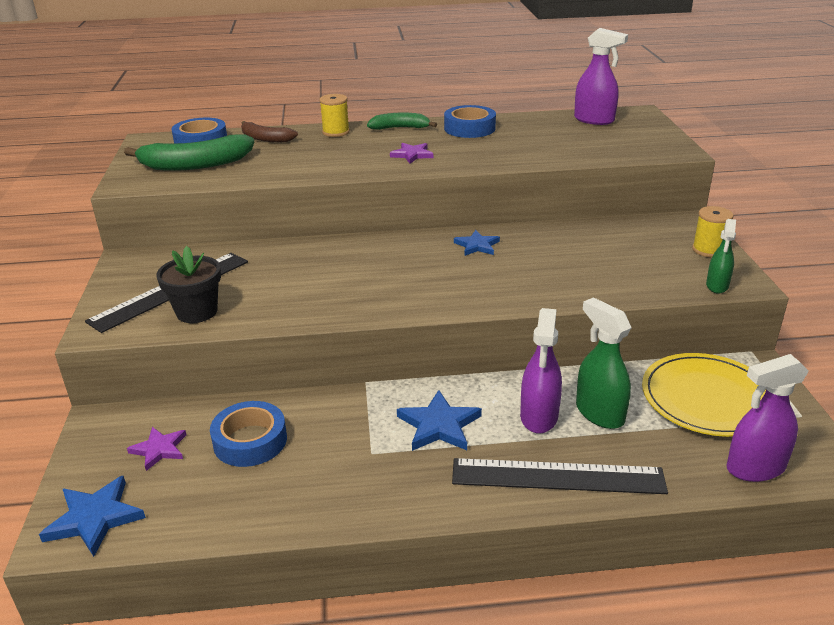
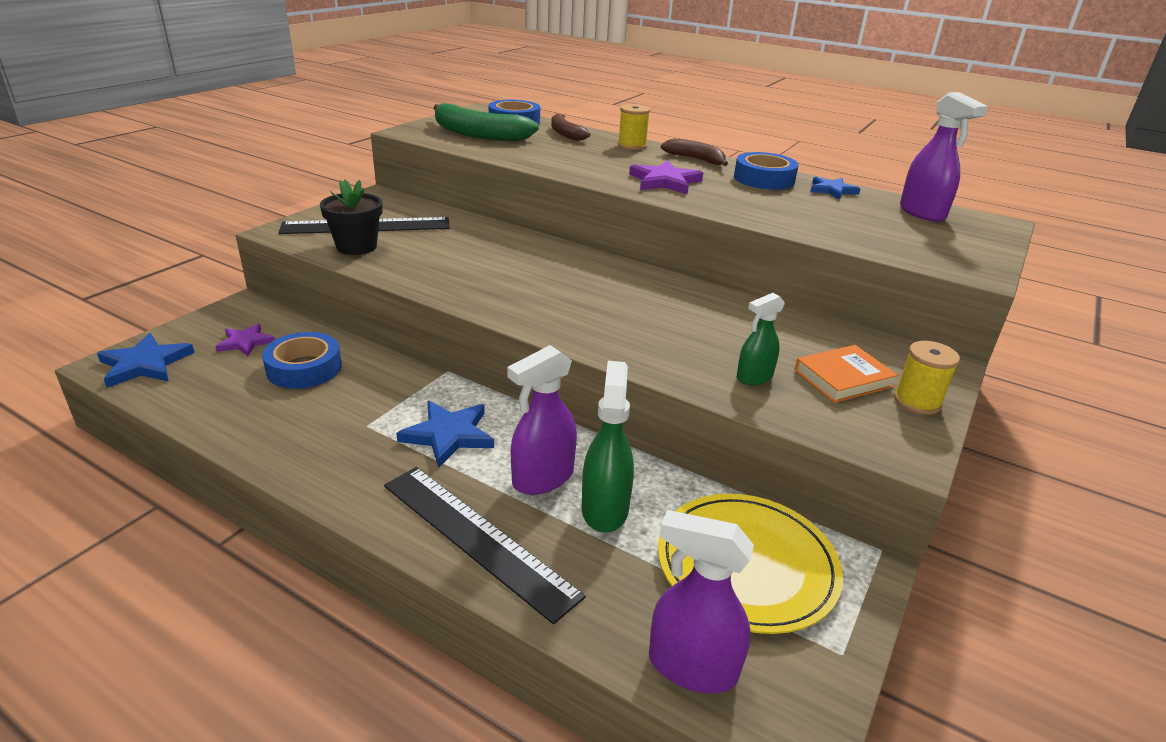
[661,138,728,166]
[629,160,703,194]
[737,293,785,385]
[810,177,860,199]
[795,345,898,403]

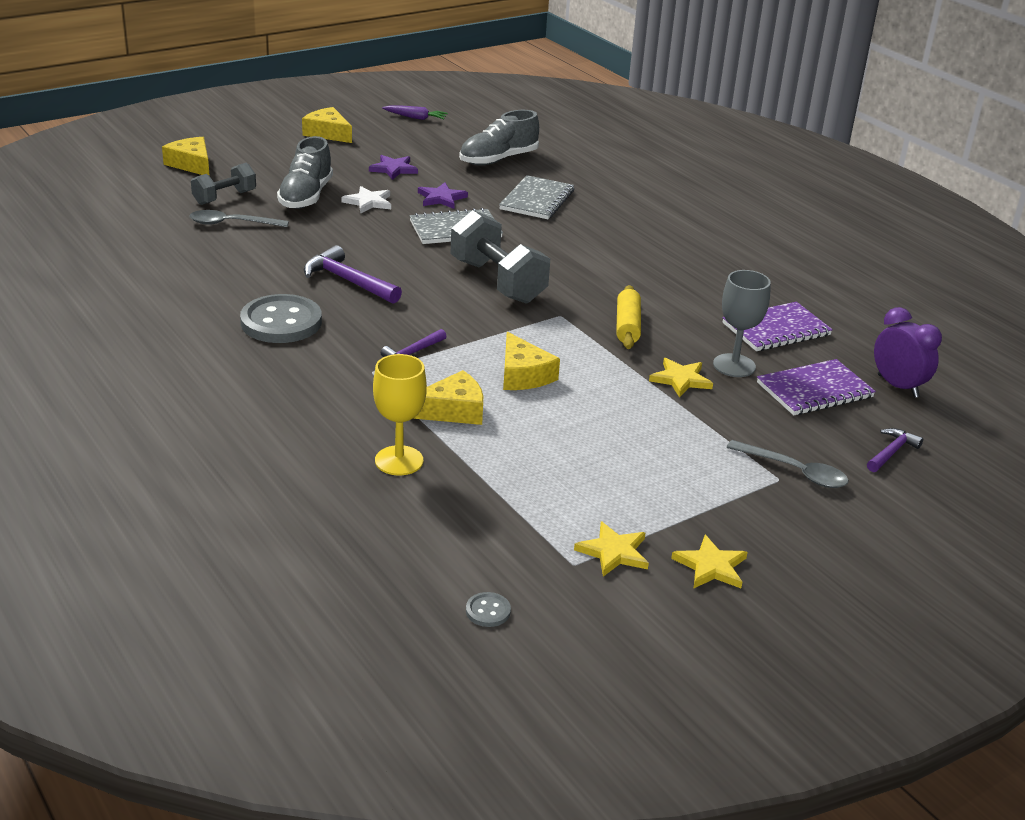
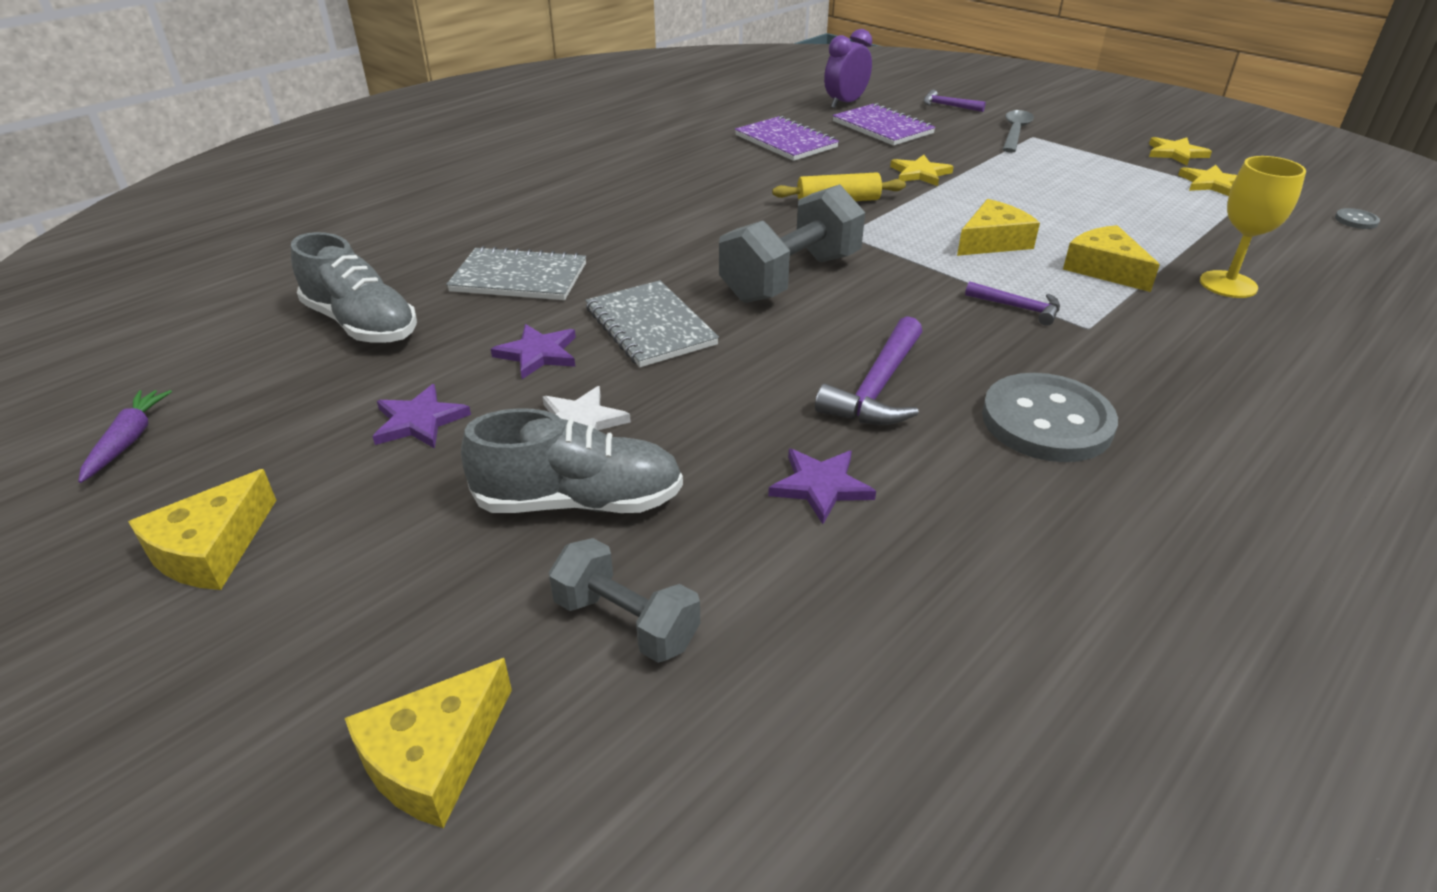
[189,210,289,227] (first image)
[713,270,771,377] (first image)
[768,449,876,524]

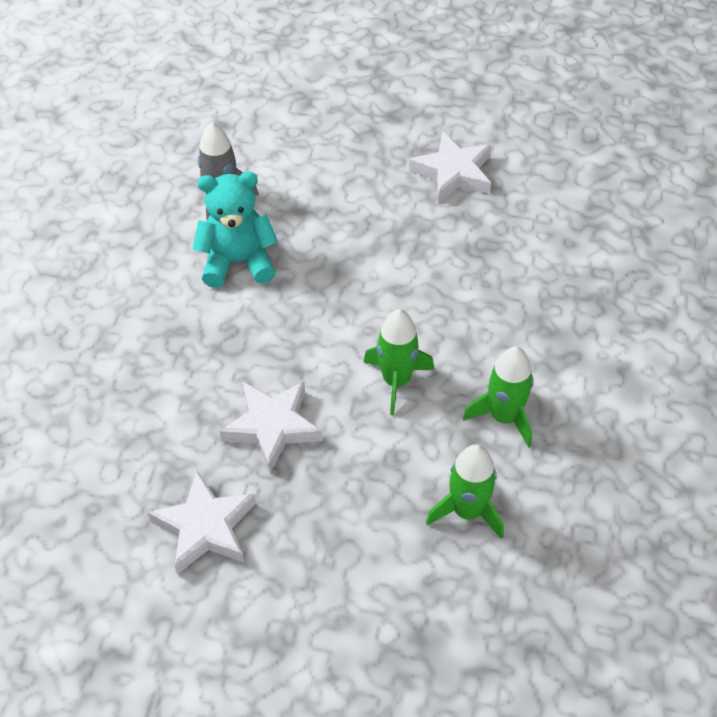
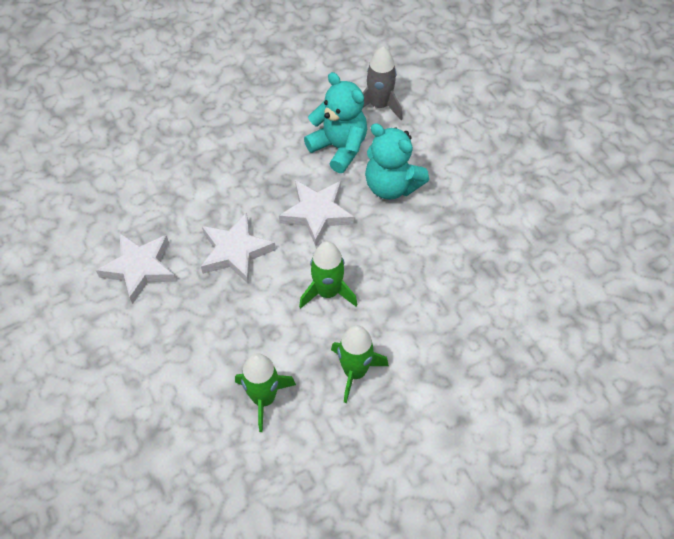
[279,180,354,246]
[365,123,429,200]

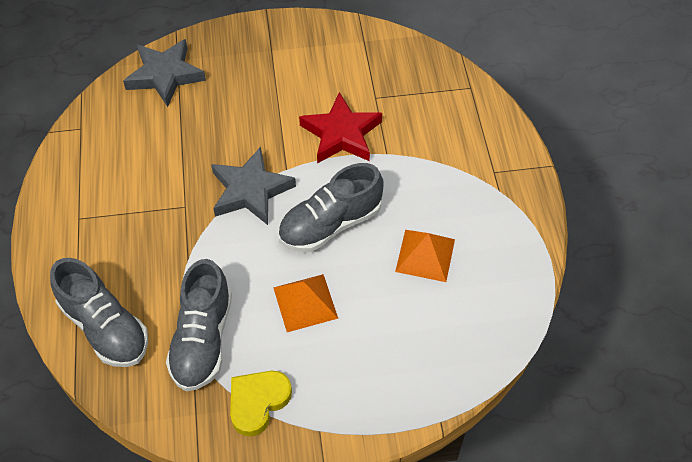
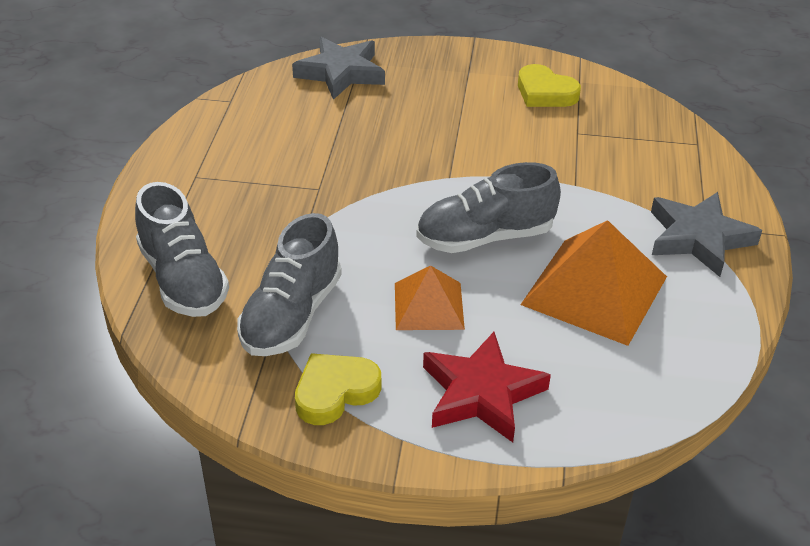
[423,332,551,442]
[651,192,762,277]
[520,220,667,346]
[518,64,581,107]

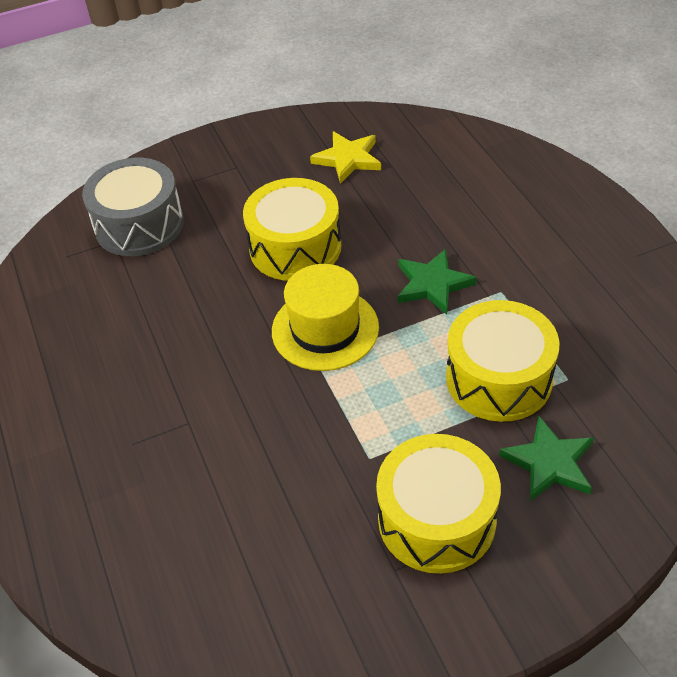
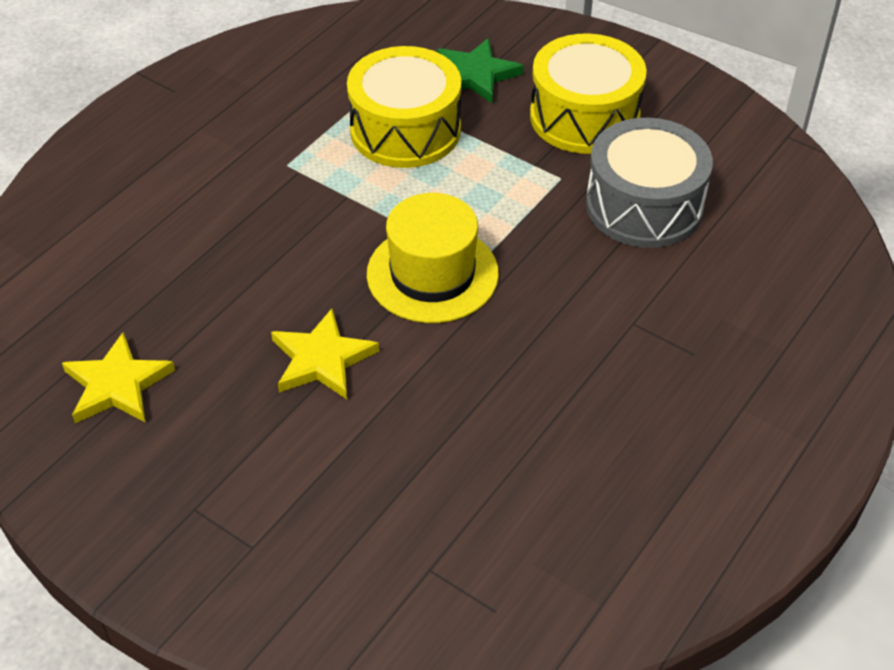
[586,118,713,248]
[271,308,379,399]
[398,249,477,315] (first image)

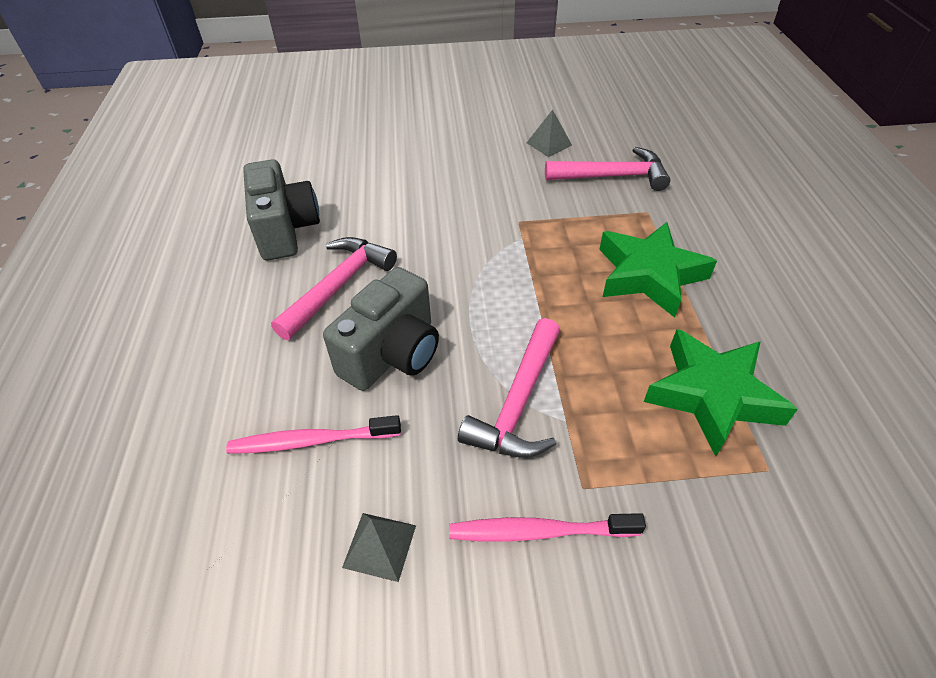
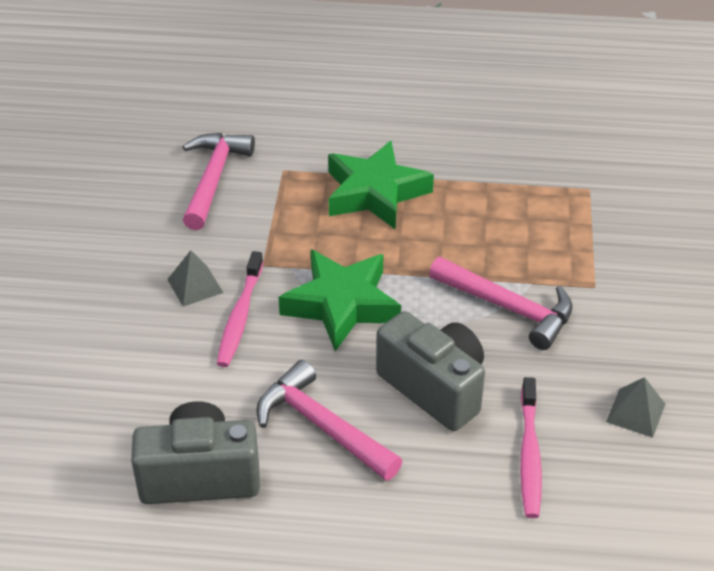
[167,250,223,307]
[279,250,401,351]
[217,251,264,367]

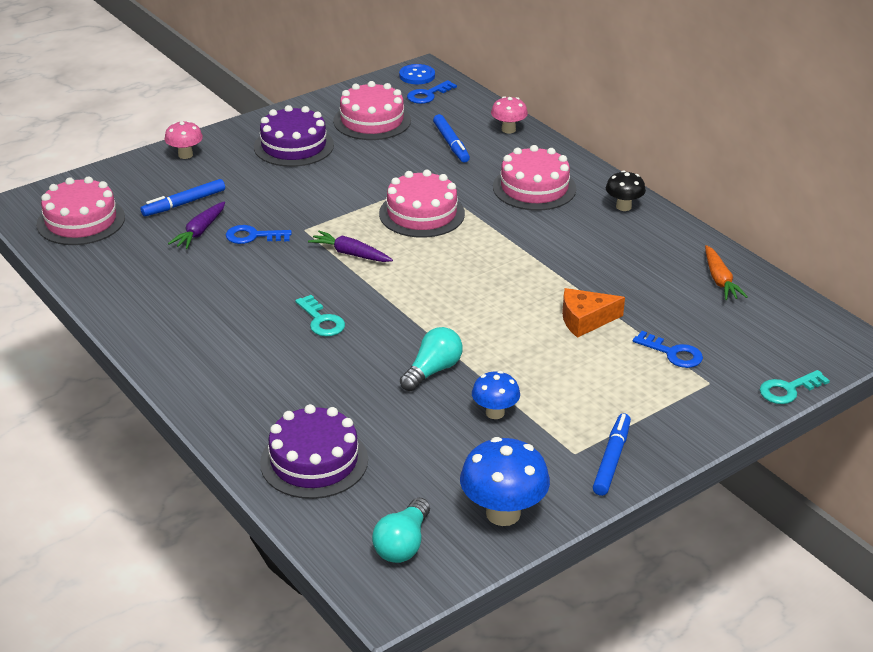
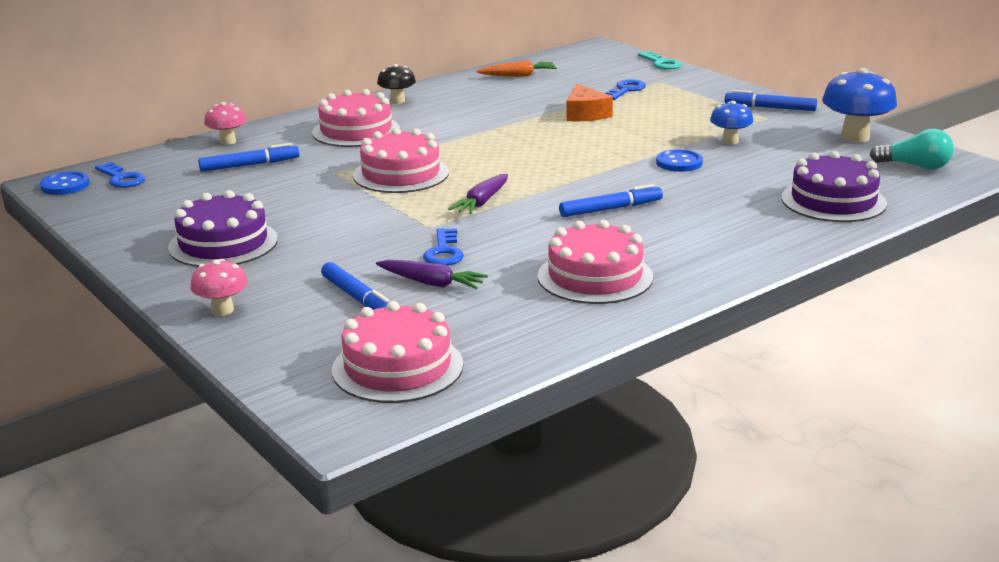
[538,220,653,304]
[559,184,663,217]
[656,149,703,172]

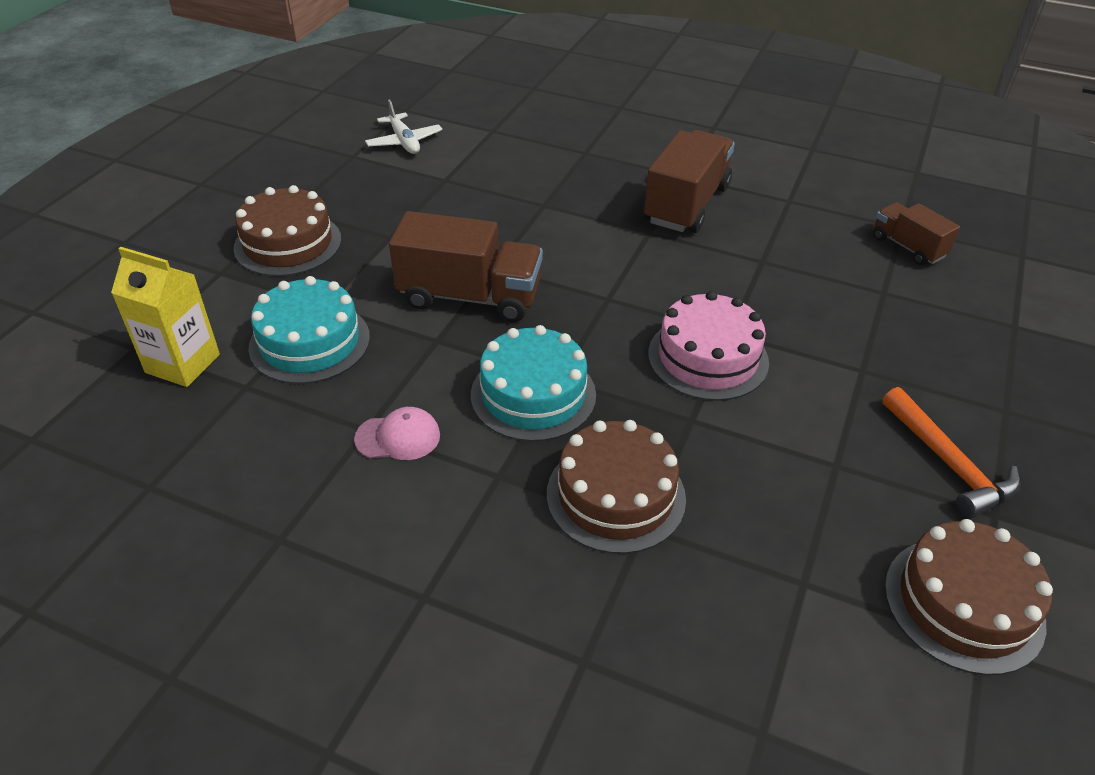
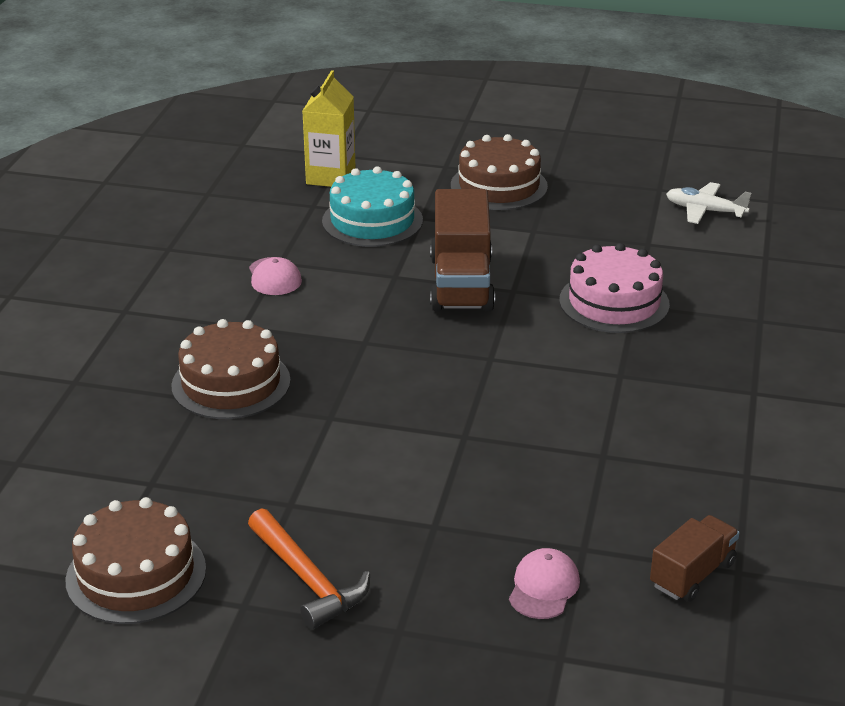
[666,182,751,224]
[644,130,735,233] (first image)
[559,243,670,333]
[471,325,596,442] (first image)
[248,508,370,630]
[509,548,580,619]

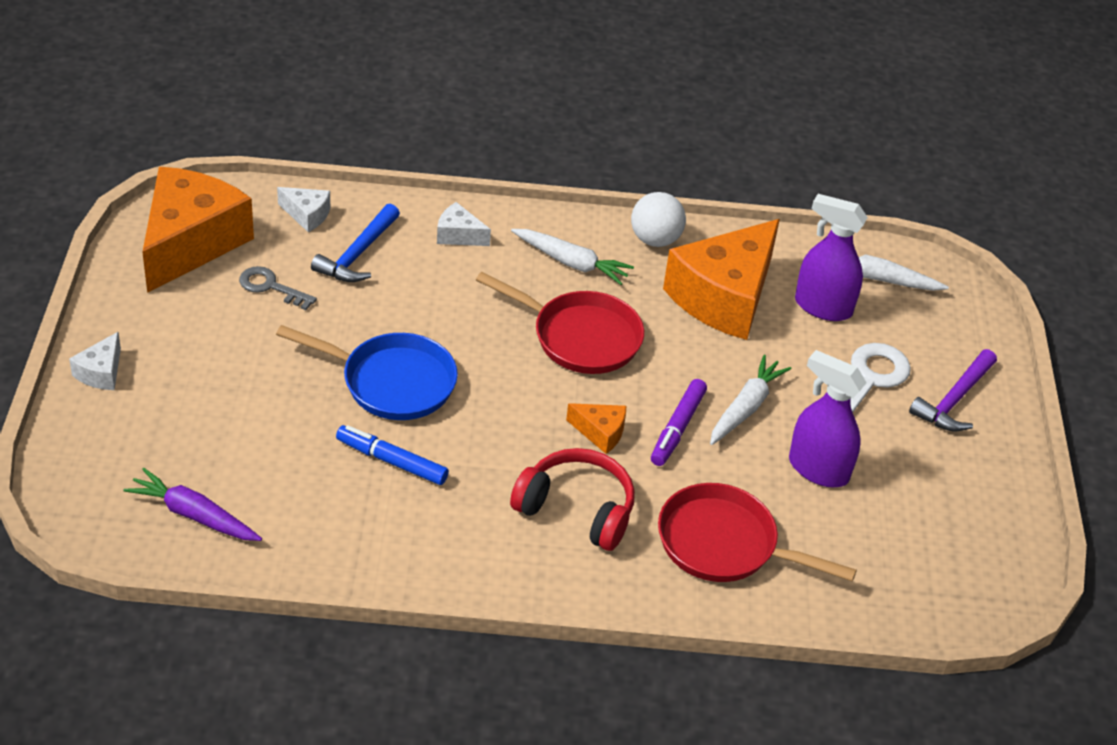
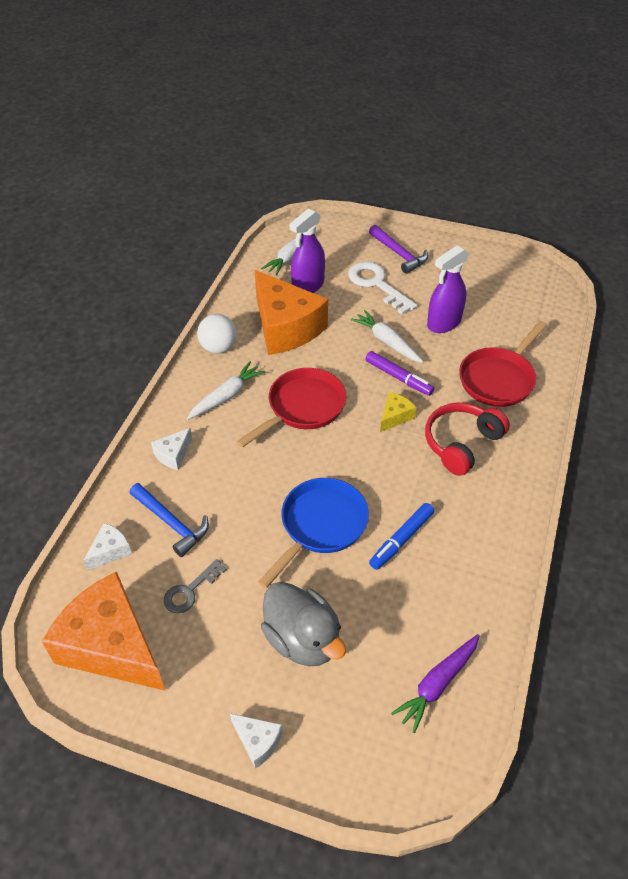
[380,392,416,432]
[261,581,346,666]

